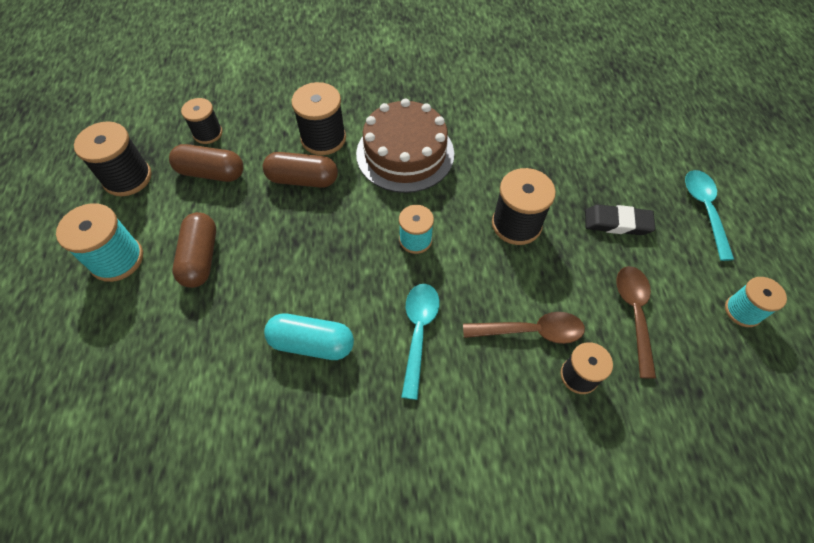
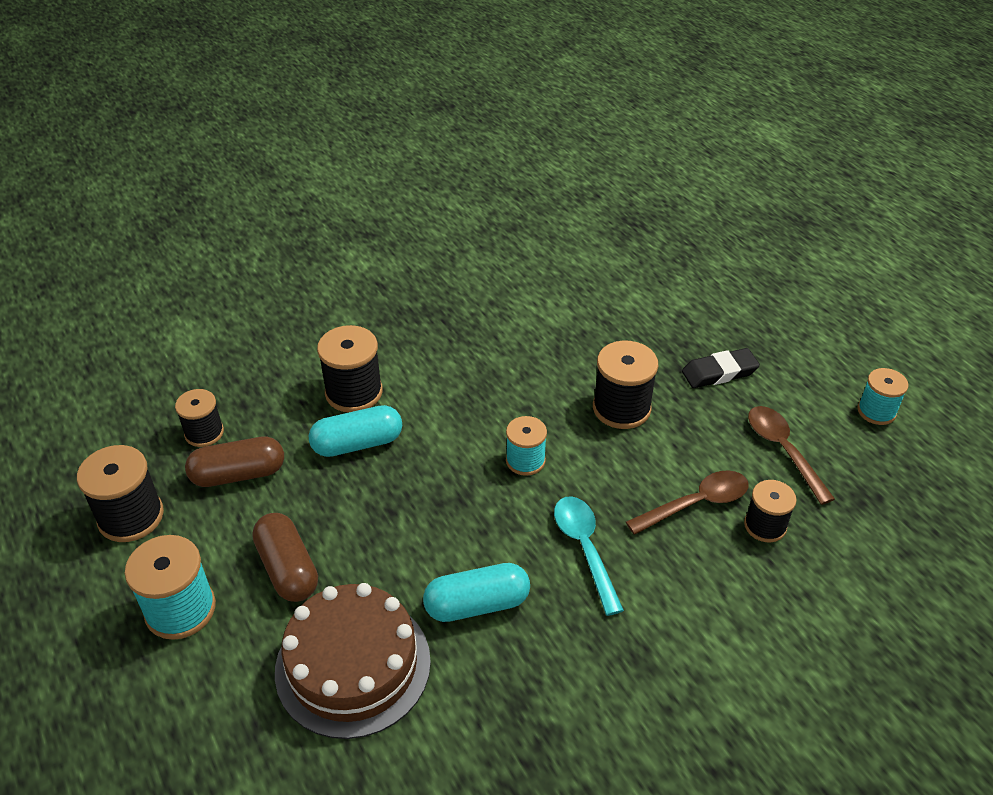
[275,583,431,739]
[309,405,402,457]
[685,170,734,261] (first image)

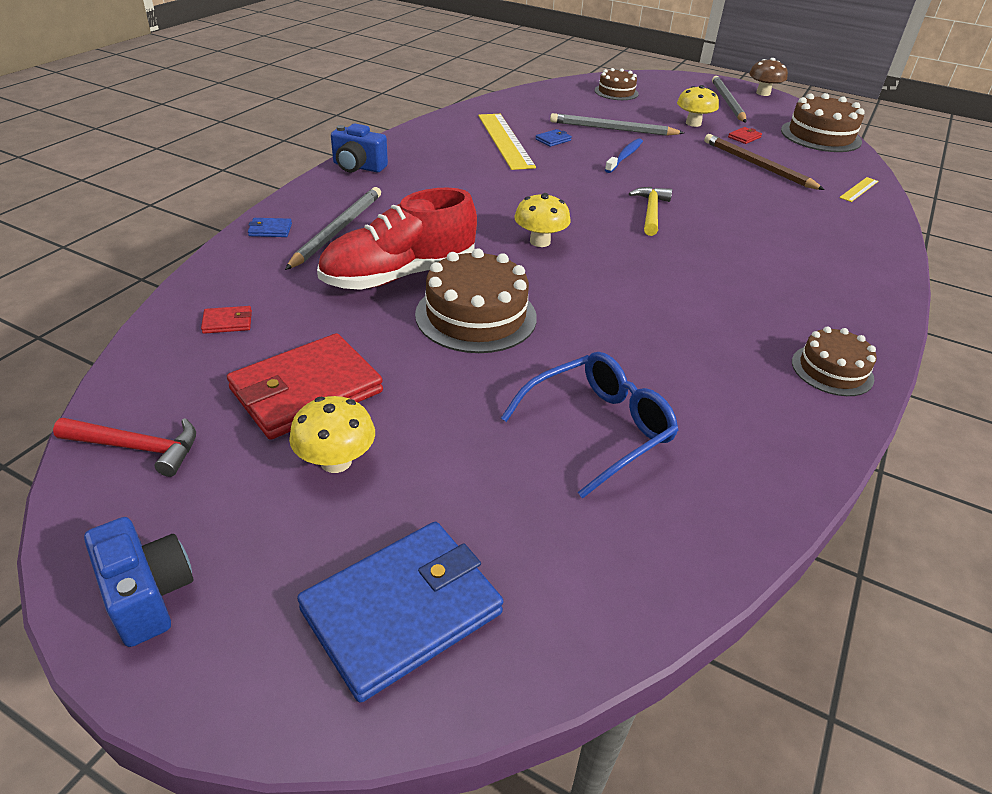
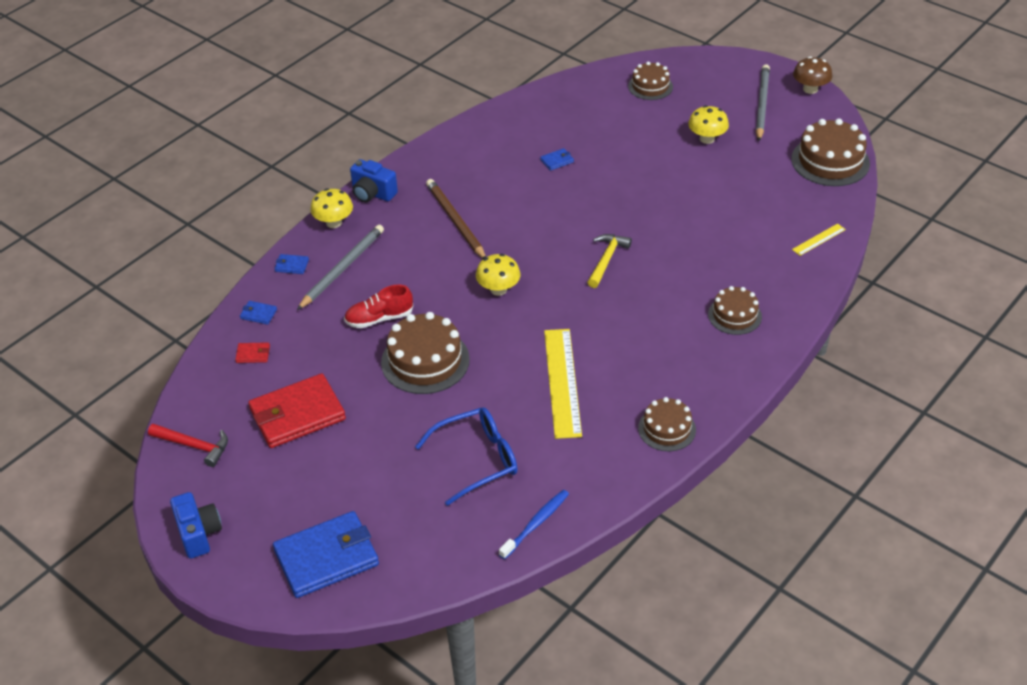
[550,113,684,136] (first image)
[544,329,582,439]
[728,127,762,144] (first image)
[426,179,486,259]
[499,490,569,559]
[344,285,413,328]
[310,188,353,228]
[708,286,762,335]
[240,301,277,325]

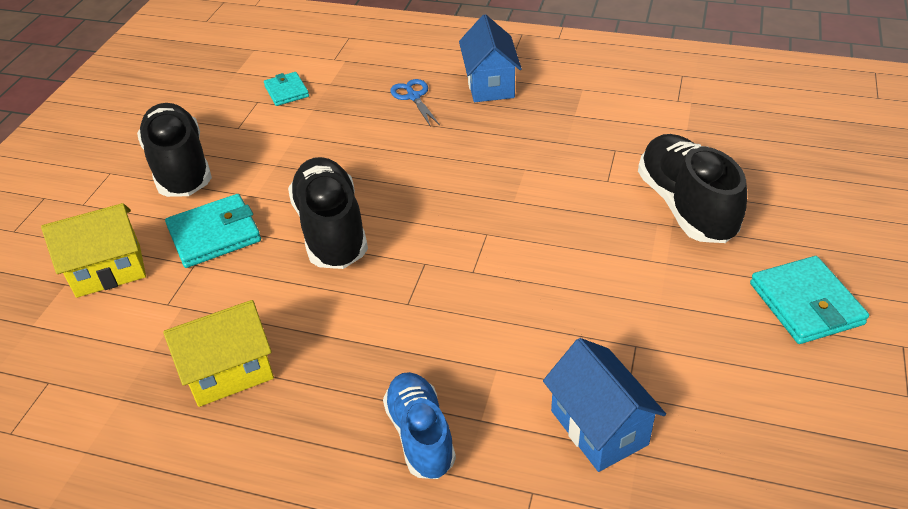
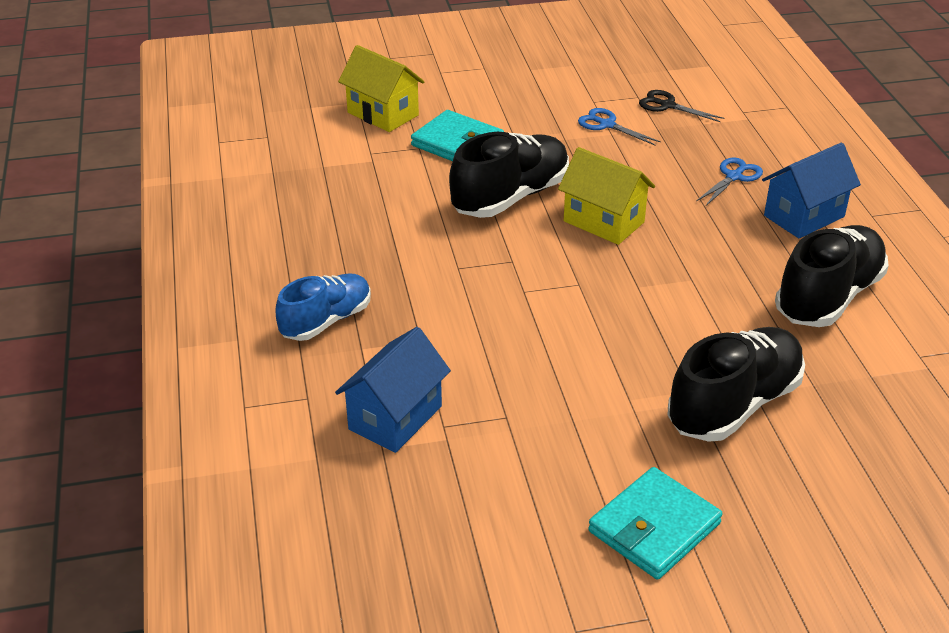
[639,90,724,122]
[775,225,889,327]
[558,147,655,245]
[578,108,661,145]

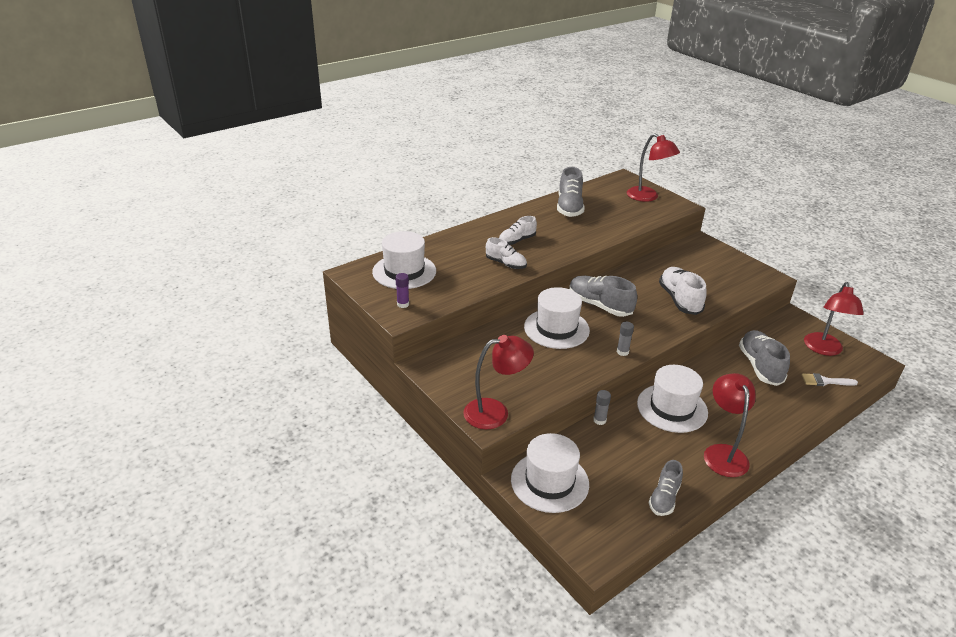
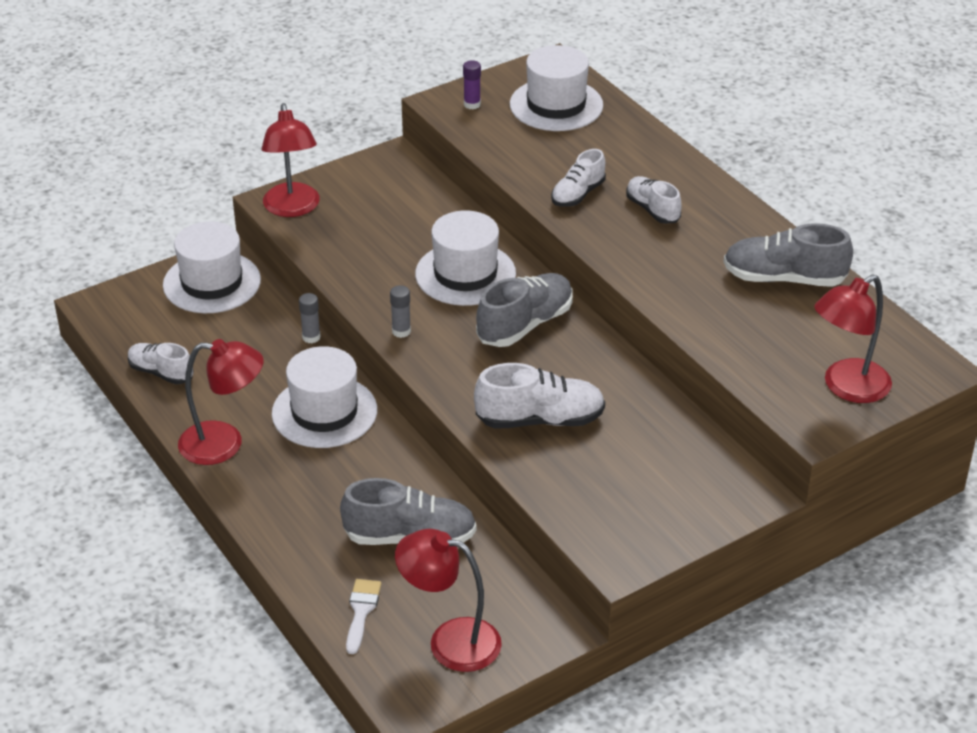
[128,343,194,384]

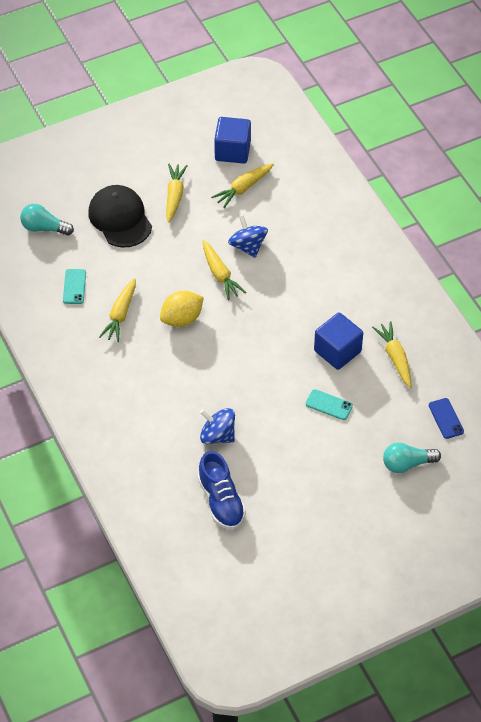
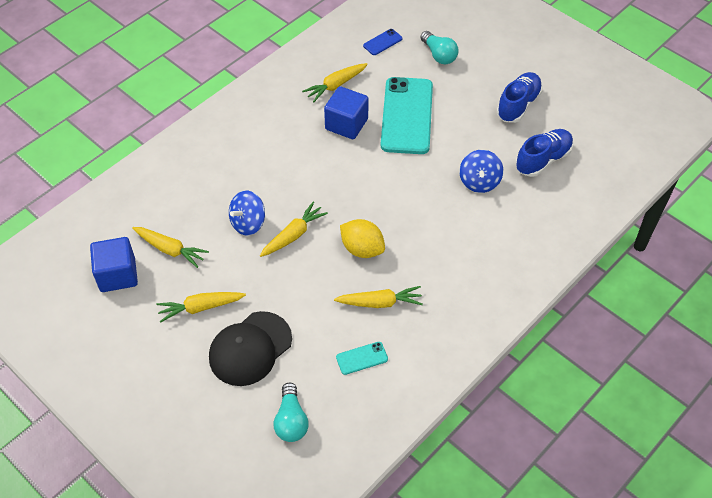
[381,77,433,154]
[496,72,543,123]

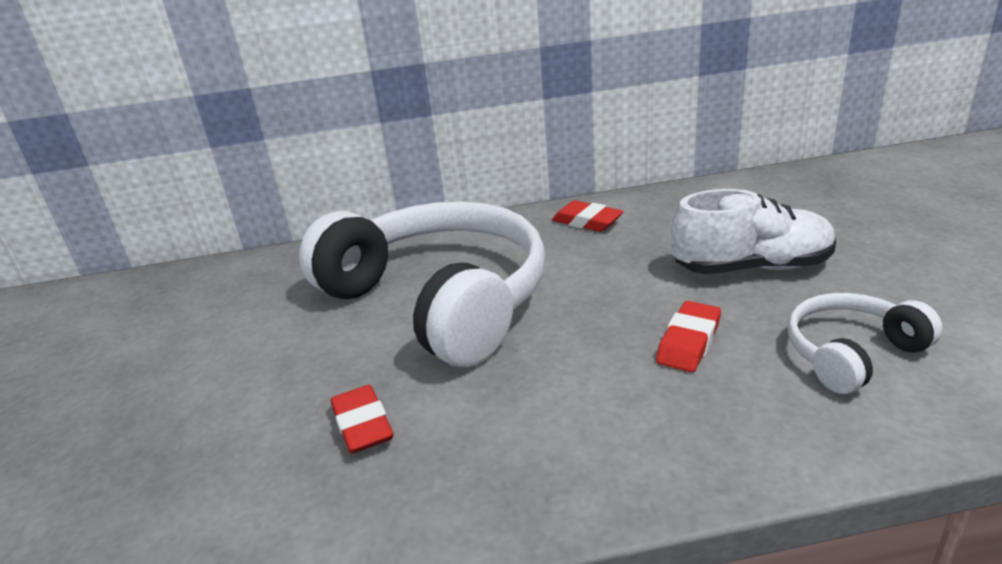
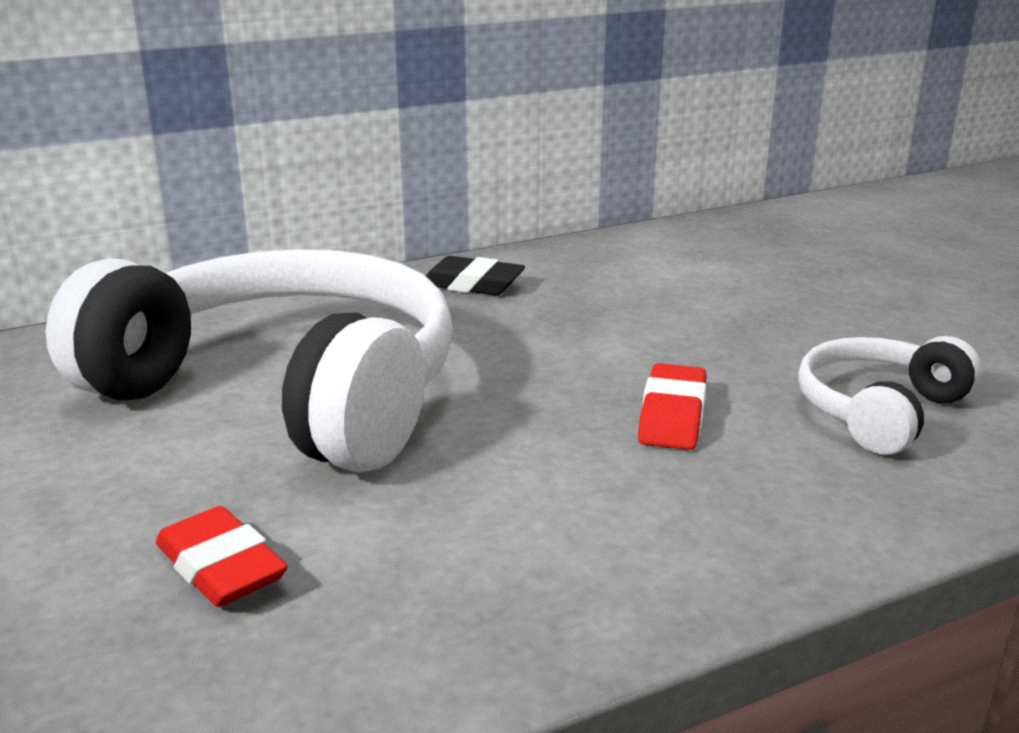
[671,189,836,274] (first image)
[426,256,525,295]

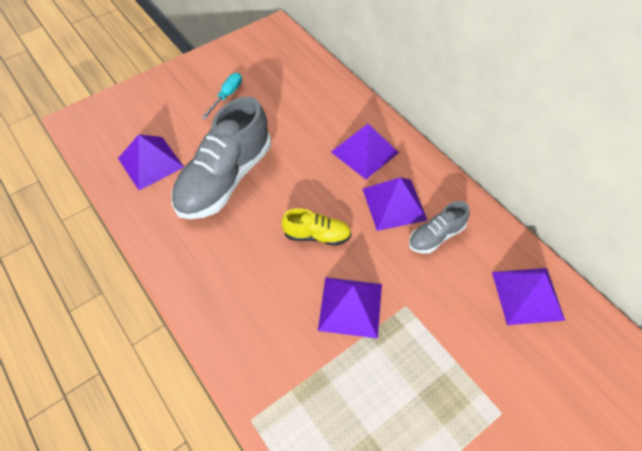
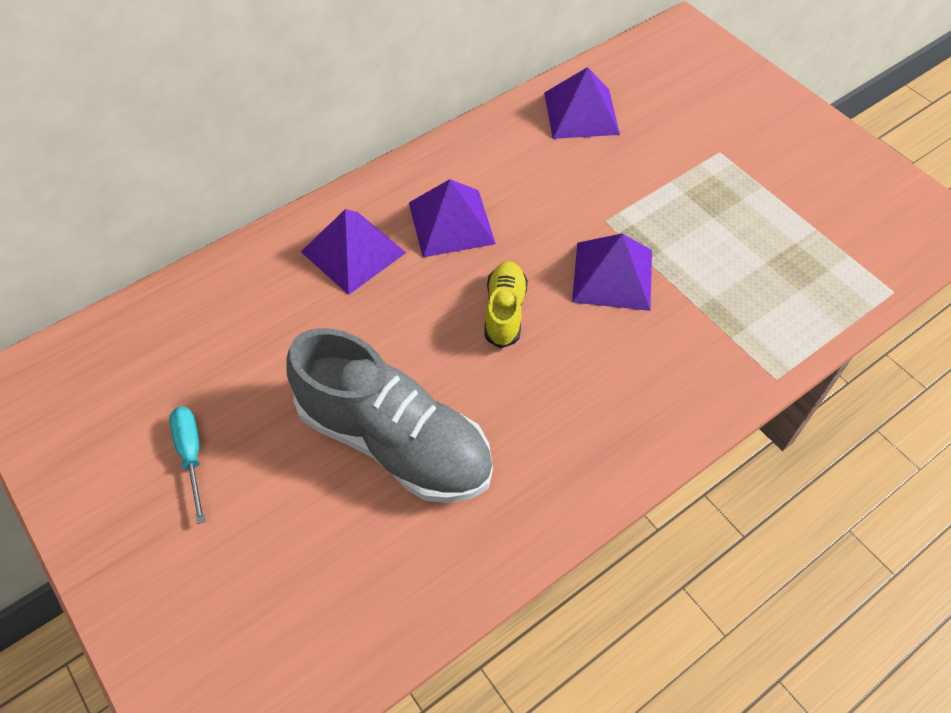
[169,407,206,524]
[118,134,184,190] (first image)
[409,201,470,254] (first image)

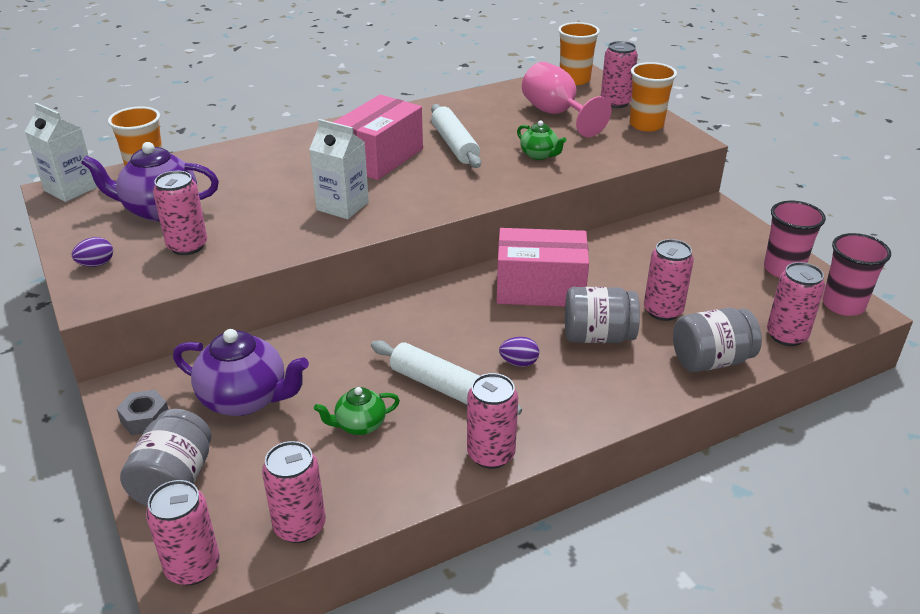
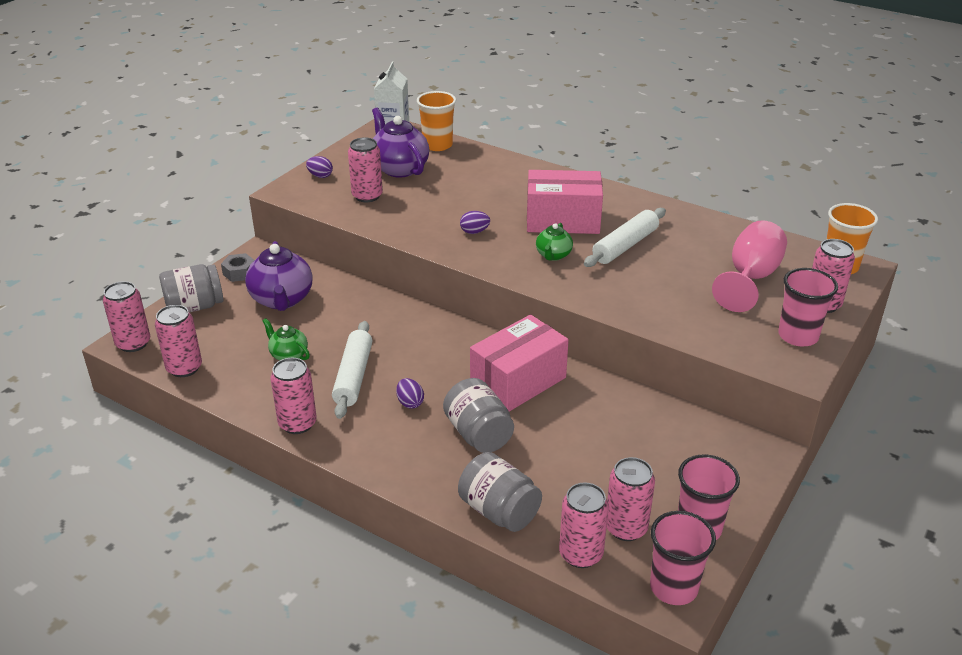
[778,268,838,346]
[460,211,490,234]
[536,223,573,261]
[470,314,569,412]
[607,457,655,541]

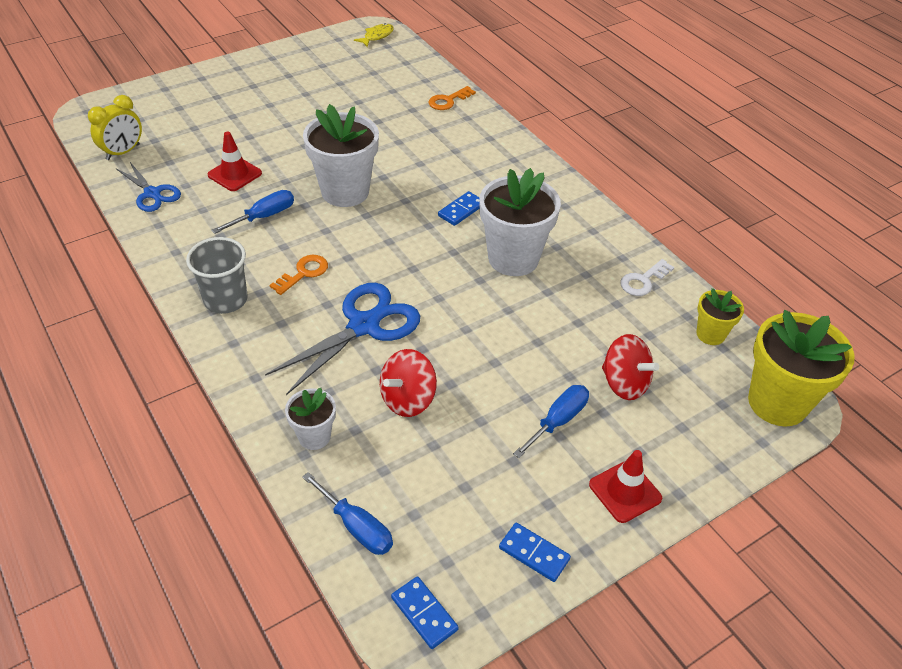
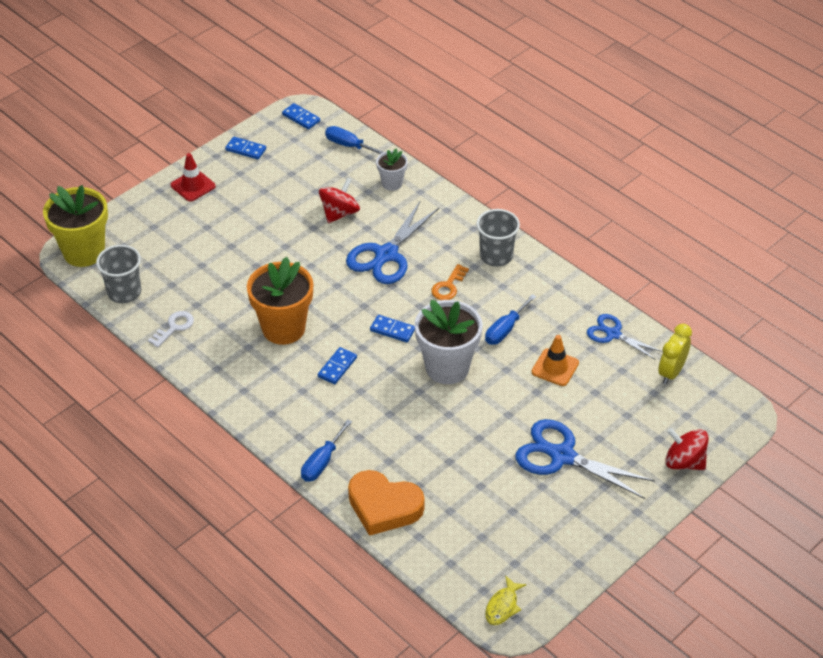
[348,470,425,536]
[532,335,579,386]
[247,257,313,345]
[96,245,141,303]
[665,428,709,470]
[301,419,352,482]
[370,315,415,343]
[515,419,655,499]

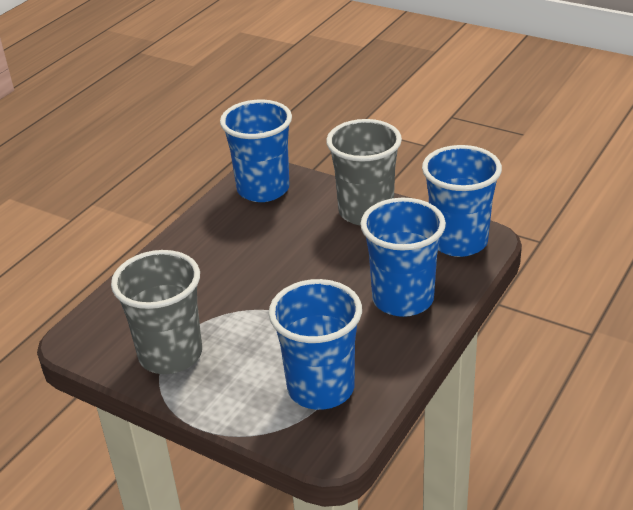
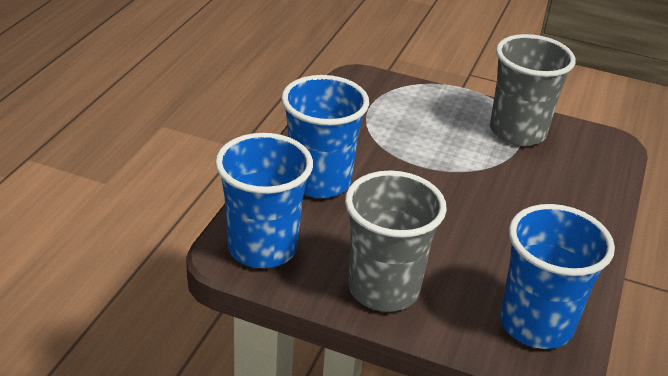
[269,279,362,410] (first image)

